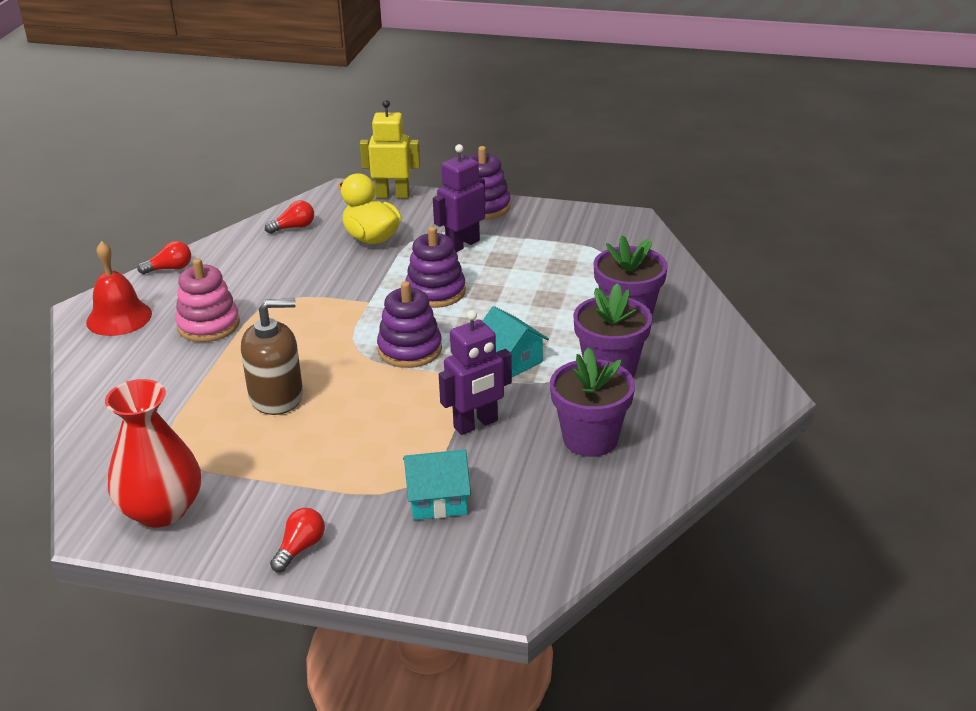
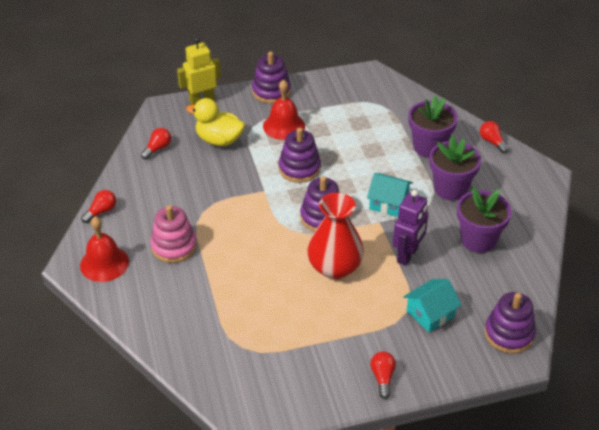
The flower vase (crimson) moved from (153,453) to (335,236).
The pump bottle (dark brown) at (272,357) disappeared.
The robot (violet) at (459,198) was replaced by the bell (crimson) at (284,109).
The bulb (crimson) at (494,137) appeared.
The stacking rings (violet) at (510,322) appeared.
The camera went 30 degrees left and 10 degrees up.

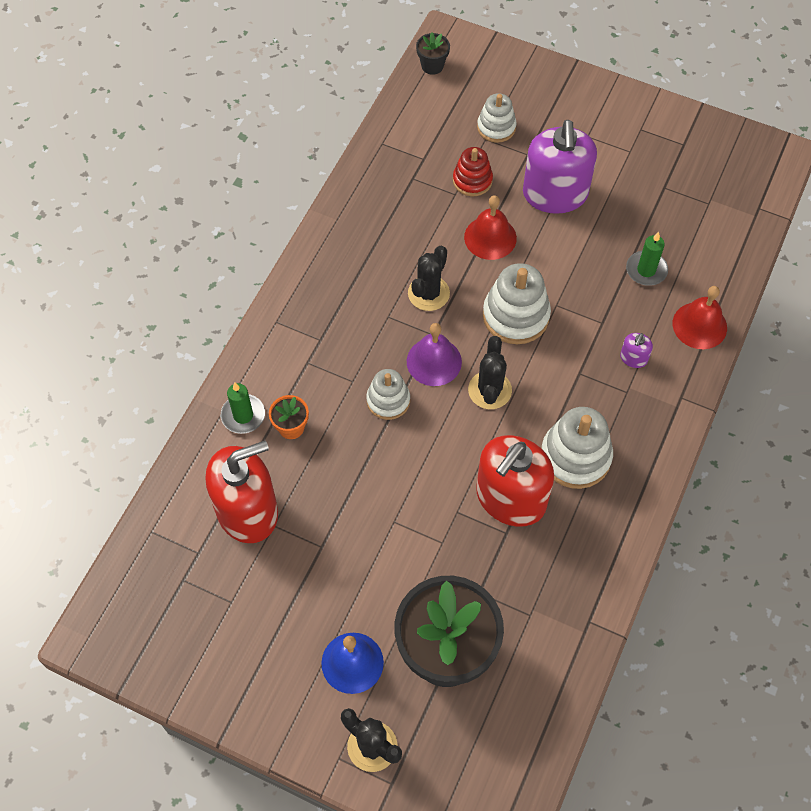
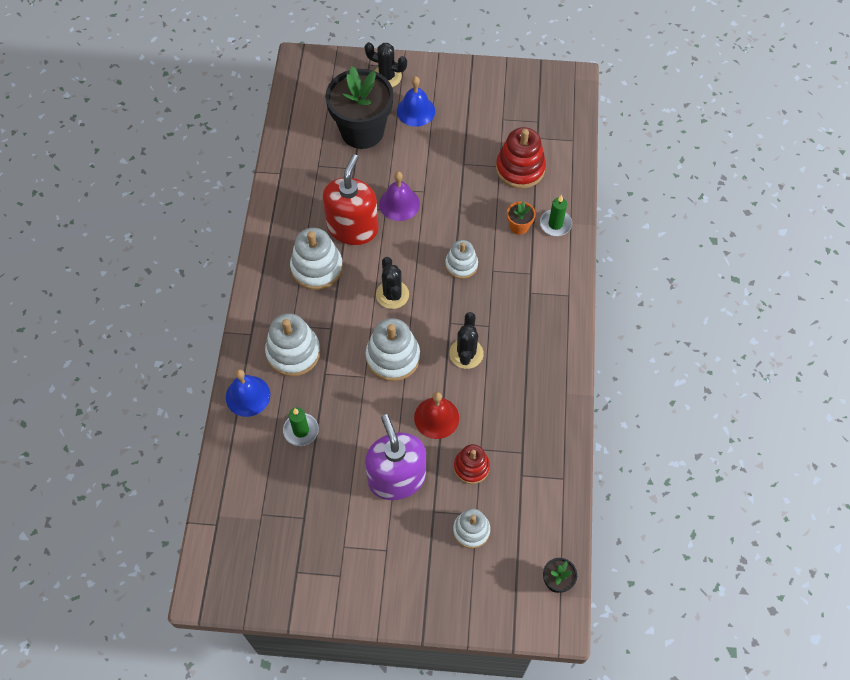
The pump bottle (crimson) at (241,492) was replaced by the stacking rings (crimson) at (521,158).
The bell (violet) moved from (434,354) to (399,196).
The pump bottle (violet) at (636,350) was replaced by the stacking rings (snow-white) at (292,345).
The bell (crimson) at (700,317) became the bell (royal blue) at (248,393).
The camera went 160 degrees right and 0 degrees up.

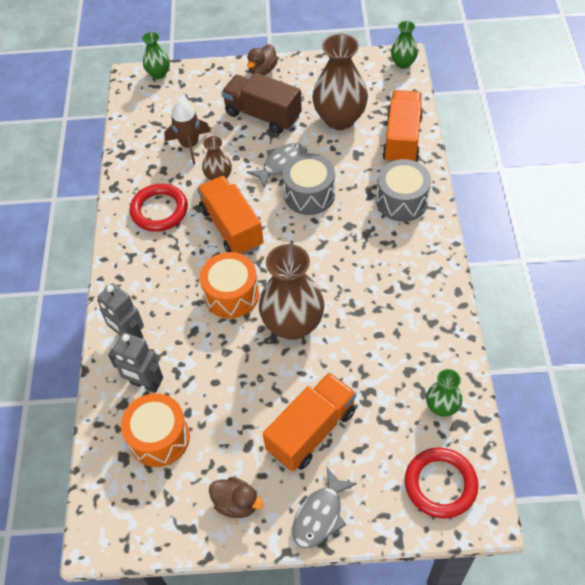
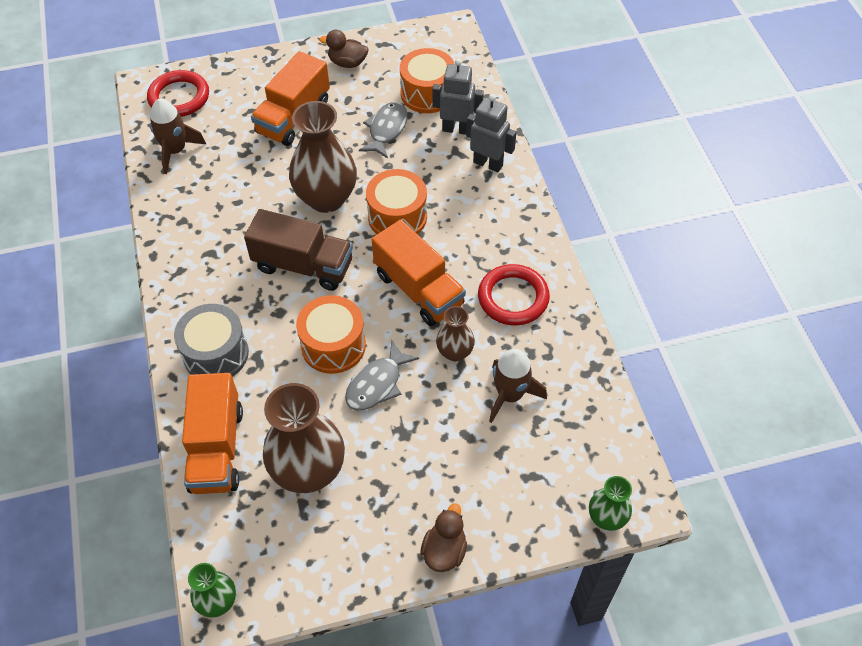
The truck (dark brown) moved from (261,103) to (298,250).
The drum (gray) at (309,184) became the drum (orange-coloured) at (331,334).
The toy fish (gray) moved from (325,508) to (383,130).
The flower vase (green) at (444,393) was replaced by the rocket (dark brown) at (178,136).
The camera went 165 degrees right and 0 degrees up.

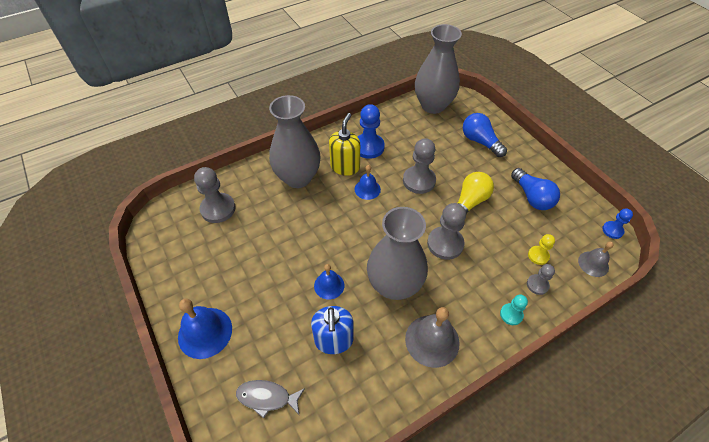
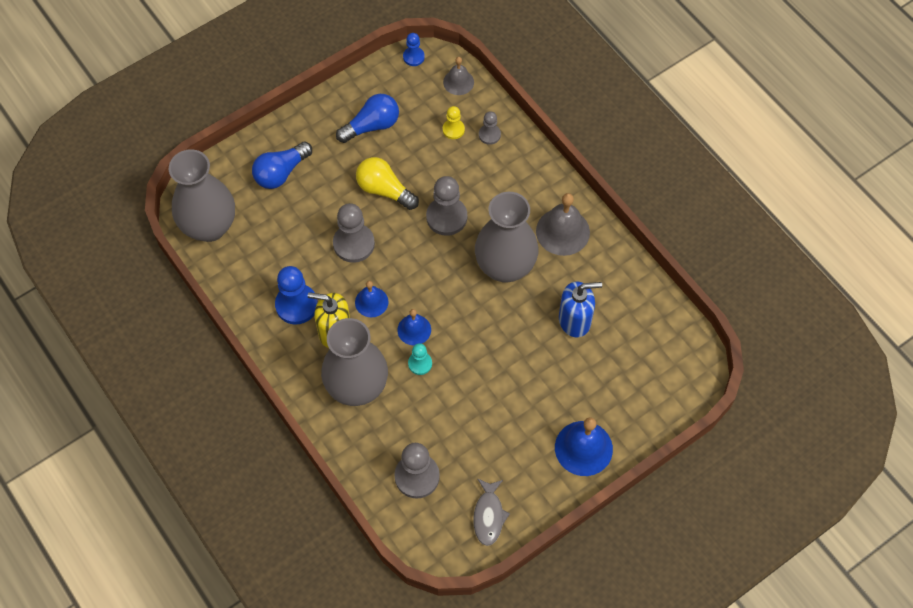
The toy fish (gray) moved from (270,399) to (491,512).
The bell (royal blue) moved from (329,281) to (414,327).
The pawn (aqua) moved from (514,309) to (420,359).
The camera went 95 degrees left and 10 degrees up.

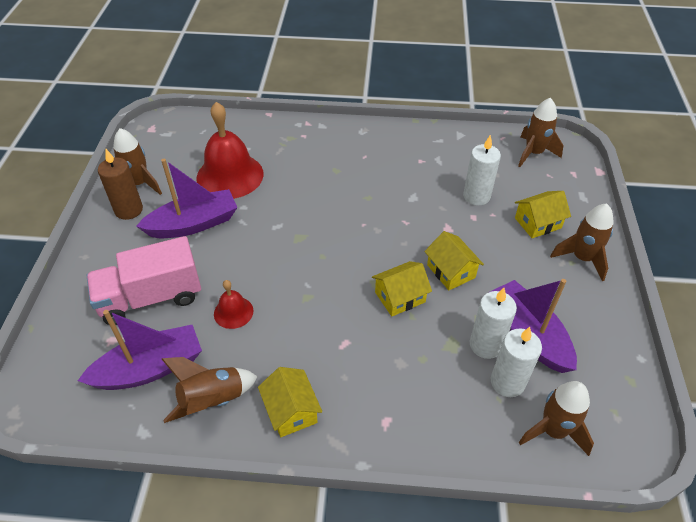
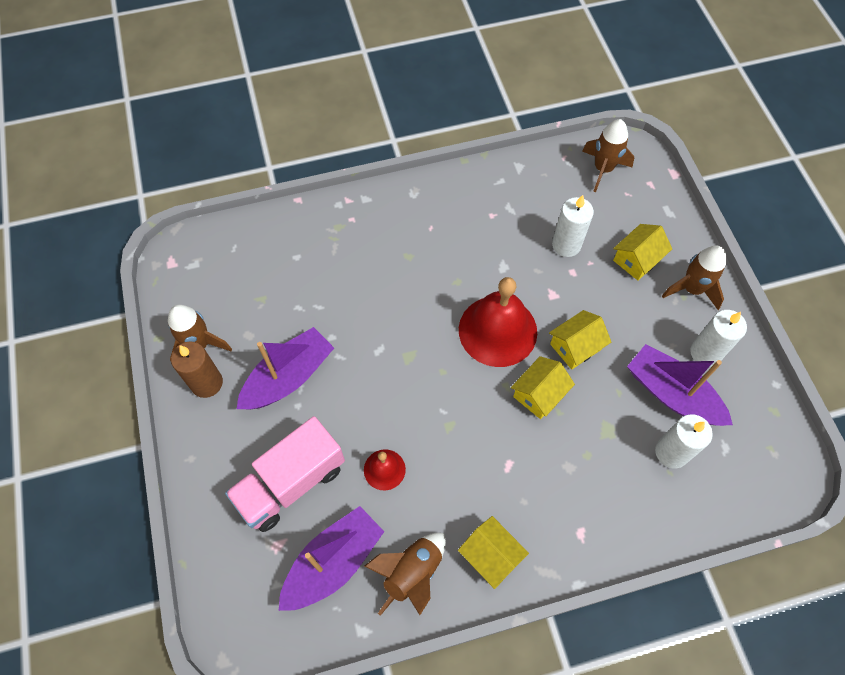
The bell (crimson) moved from (230,150) to (498,322).
The house (bright yellow) at (454,260) turned 75 degrees counterclockwise.
The wax candle (snow-white) moved from (493,323) to (718,338).
The rocket (dark brown) at (556,418) disappeared.
The camera went 20 degrees left and 15 degrees up.

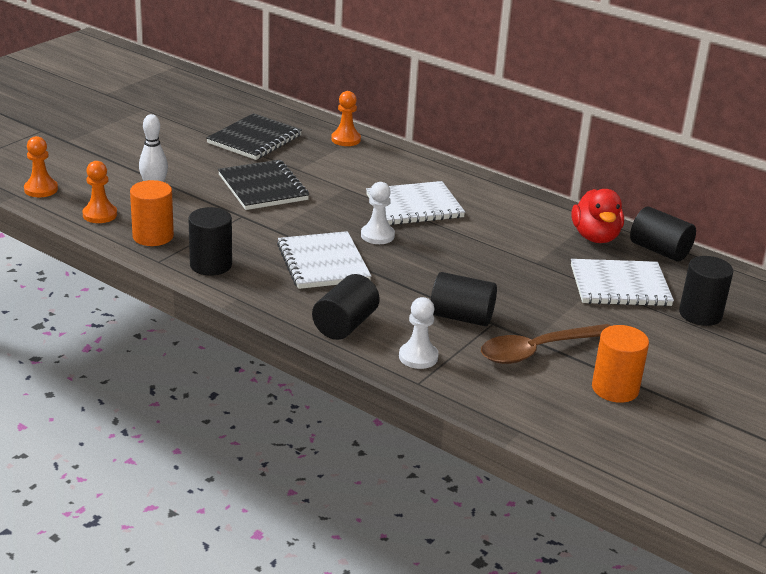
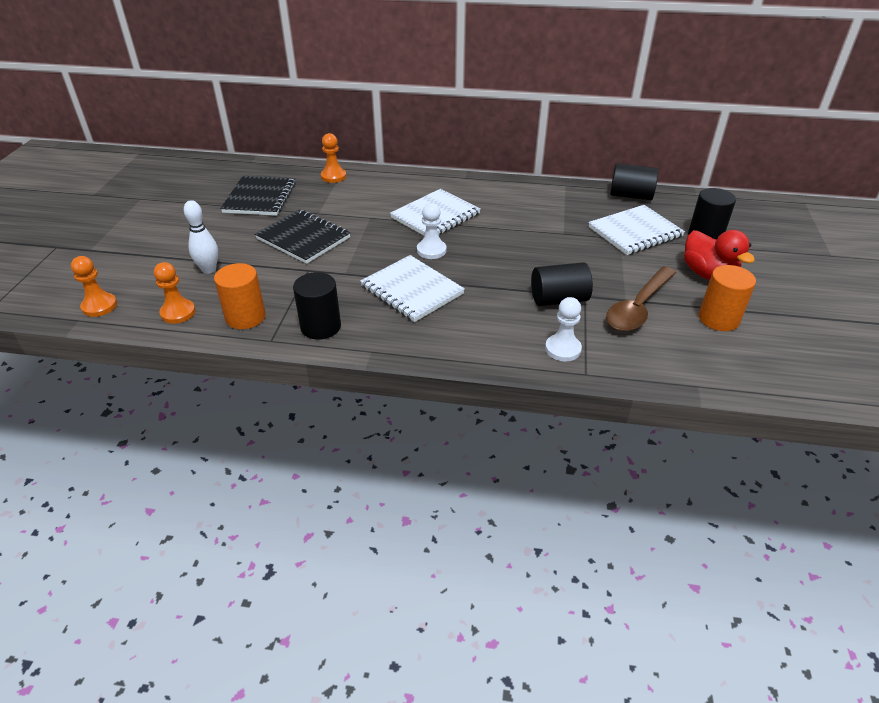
The cylinder (jet-black) at (346,307) disappeared.
The rubber duck (crimson) moved from (598,216) to (719,255).
The camera went 25 degrees left and 10 degrees up.

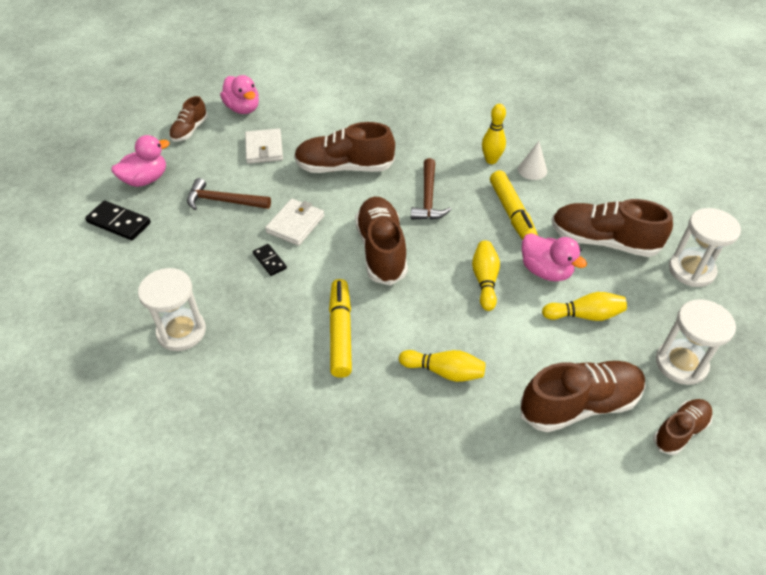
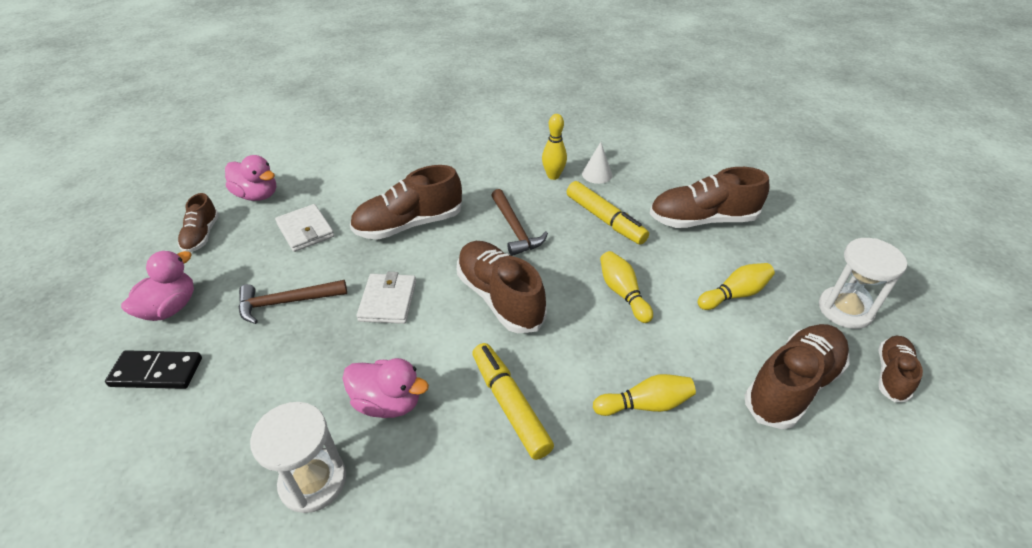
The domino piece (jet-black) at (270,260) disappeared.
The rubber duck (pink) moved from (554,257) to (386,388).
The sand timer (snow-white) at (705,247) disappeared.
The camera went 25 degrees left and 5 degrees down.

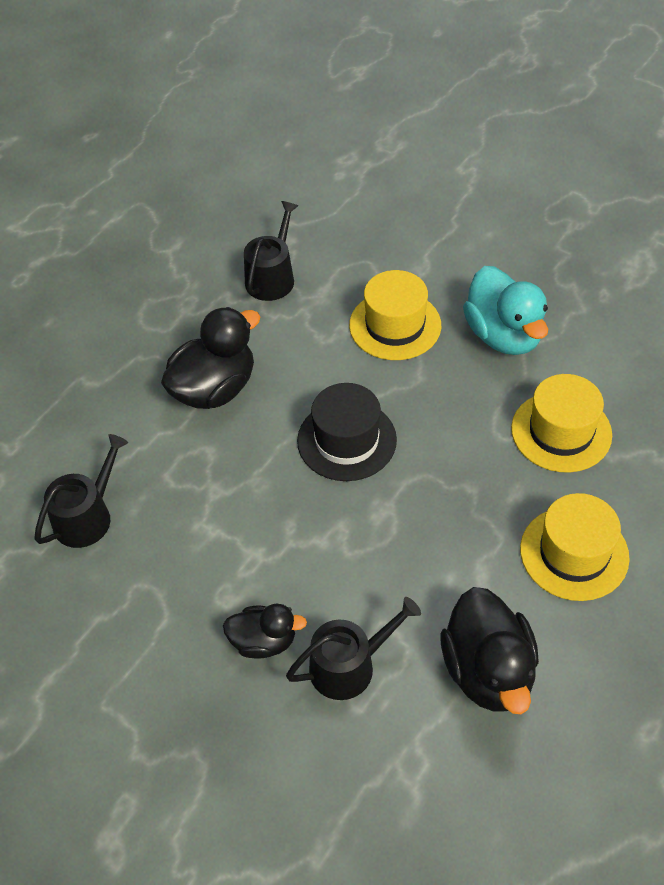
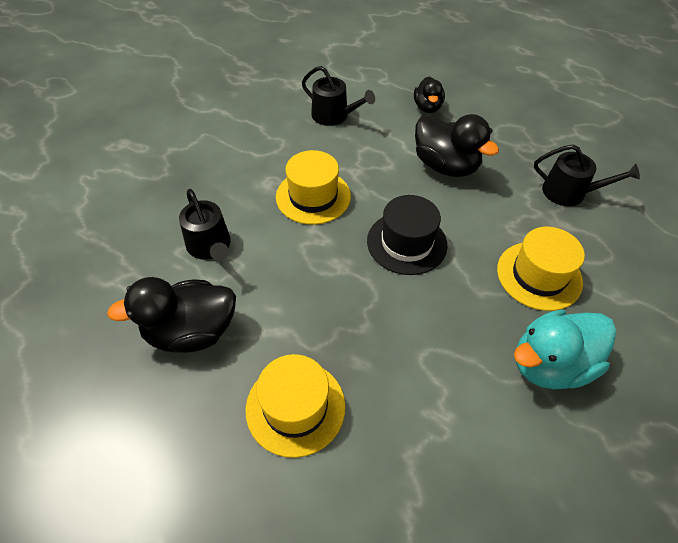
The rubber duck (jet-black) moved from (265,631) to (429,95).
The top hat (bright yellow) moved from (561,423) to (313,187).
The camera went 85 degrees right and 0 degrees up.

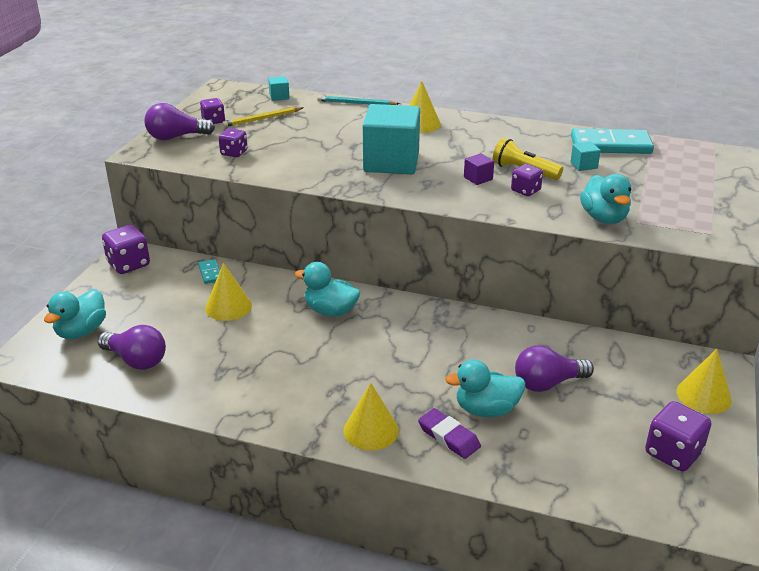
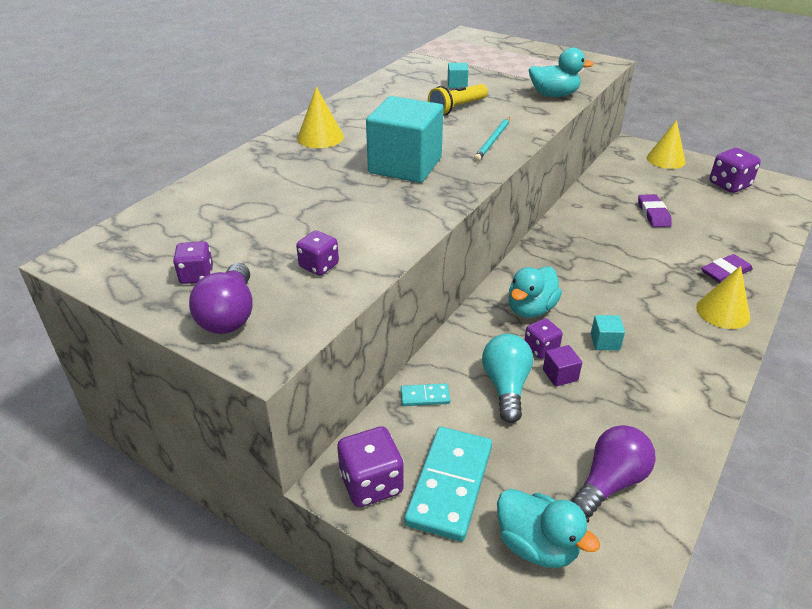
The cone shape (bright yellow) at (228,292) was replaced by the bulb (aqua) at (507,378).
The wooden pencil (bright yellow) at (263,117) disappeared.
The cube (aqua) moved from (279,88) to (608,332).
The wooden pencil (aqua) moved from (358,100) to (492,139).
The rubber duck (aqua) at (485,388) disappeared.
The cube (violet) moved from (479,169) to (562,366).
The game die (violet) moved from (527,180) to (544,338).
The bulb (violet) at (554,368) was replaced by the eraser (violet) at (655,210).
The domino piece (aqua) moved from (612,141) to (448,484).
The camera went 75 degrees left and 5 degrees up.

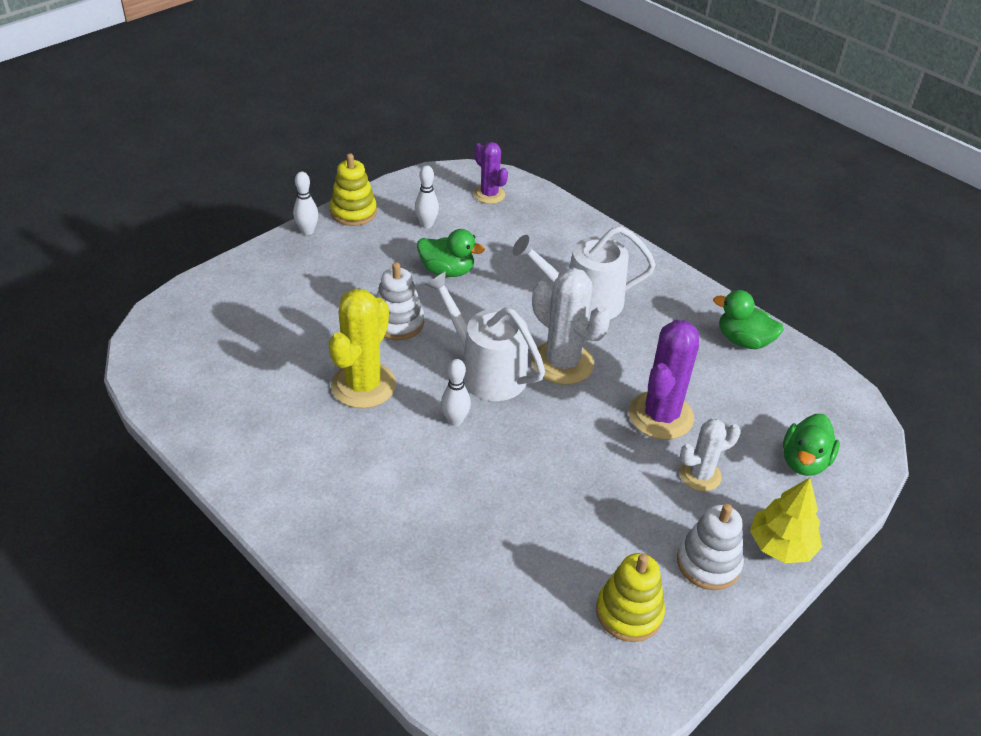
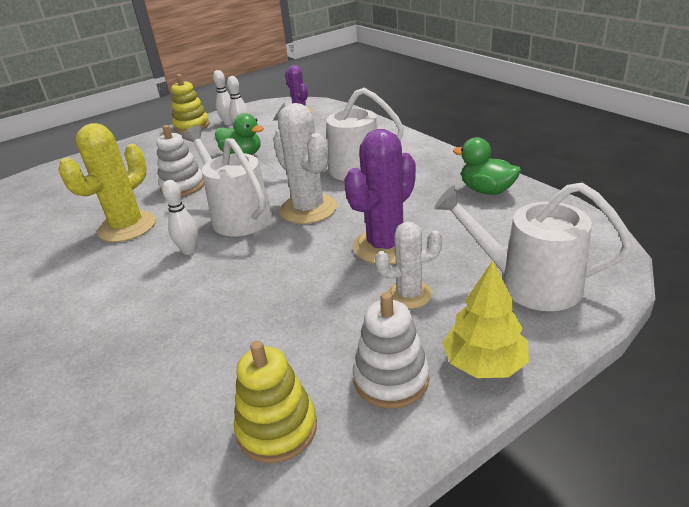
The bowling pin (snow-white) moved from (305,203) to (223,97).
The rubber duck (green) at (811,445) was replaced by the watering can (snow-white) at (533,247).
The camera went 15 degrees right and 10 degrees down.

